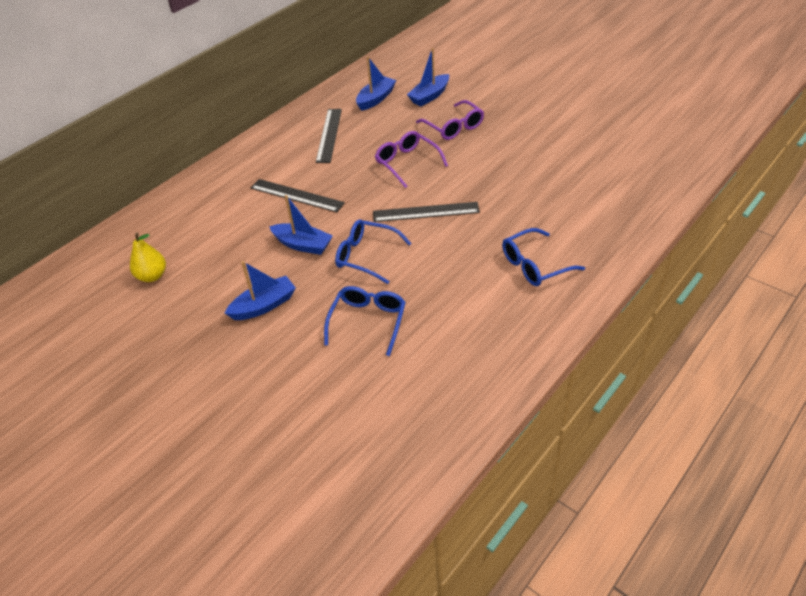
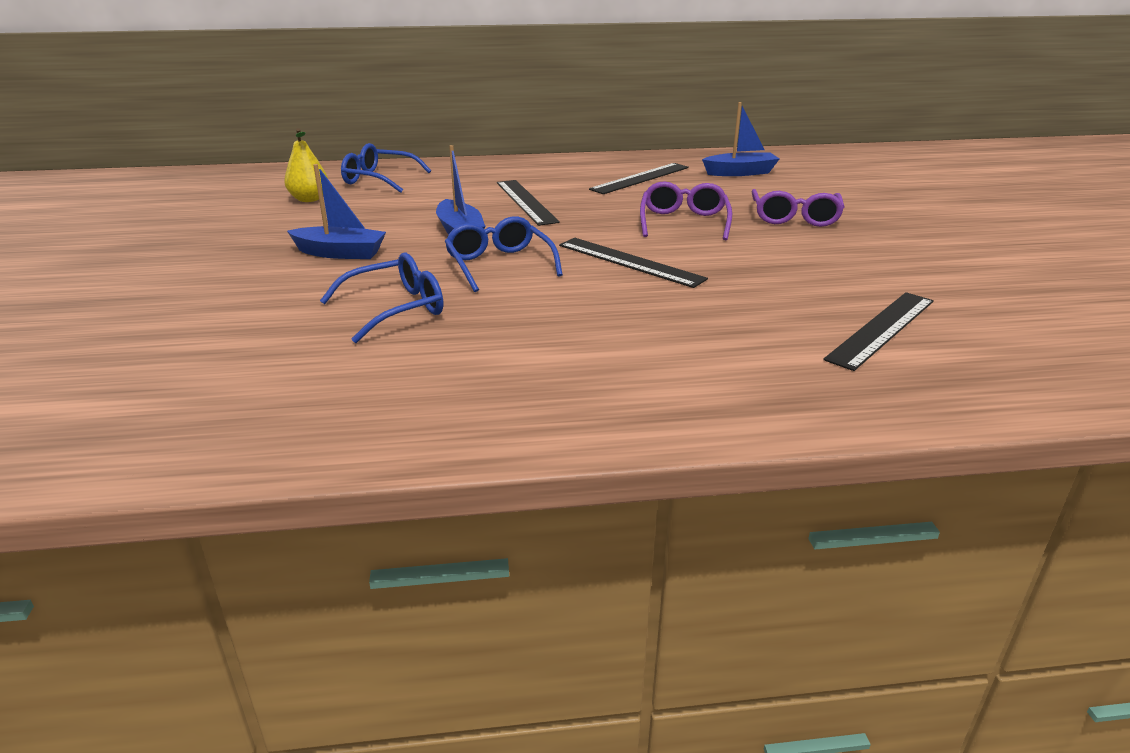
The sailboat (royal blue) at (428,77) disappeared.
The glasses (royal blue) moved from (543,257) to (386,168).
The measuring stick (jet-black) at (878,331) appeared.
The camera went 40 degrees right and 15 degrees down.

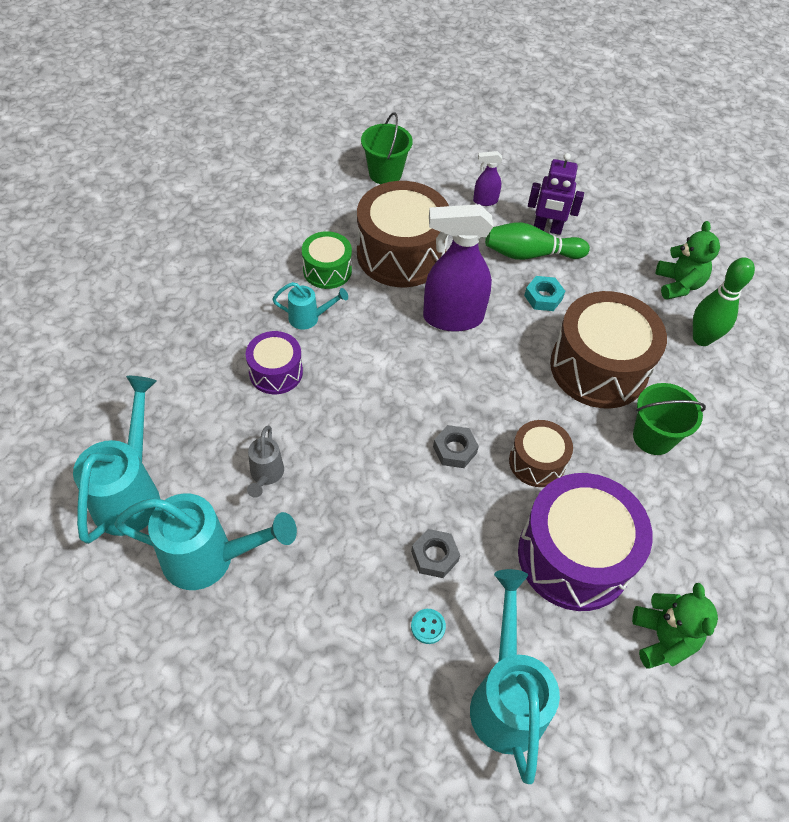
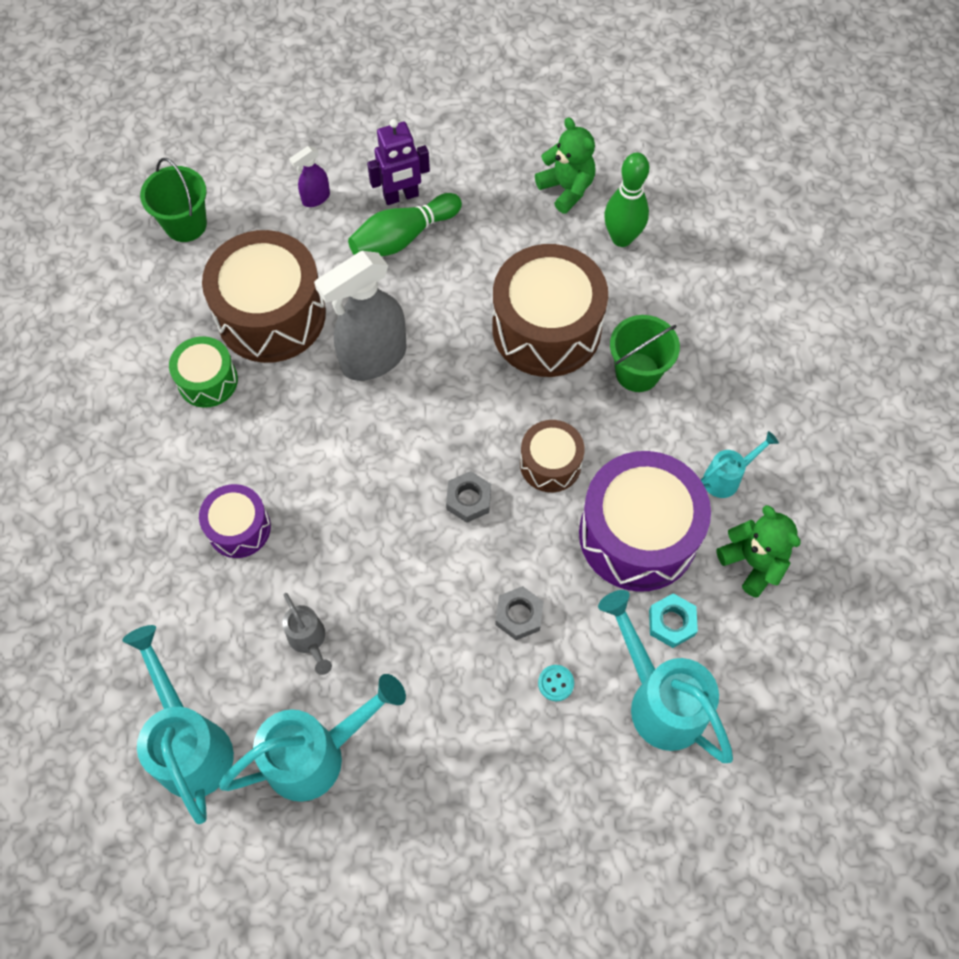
The watering can (aqua) moved from (310,306) to (740,464).
The spray bottle (violet) at (458,268) became the spray bottle (gray) at (360,316).
The hexagon nut (aqua) moved from (544,293) to (673,620).
The camera went 30 degrees left and 10 degrees up.

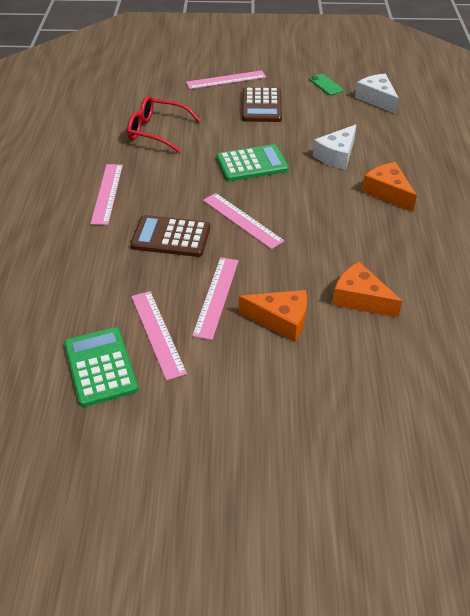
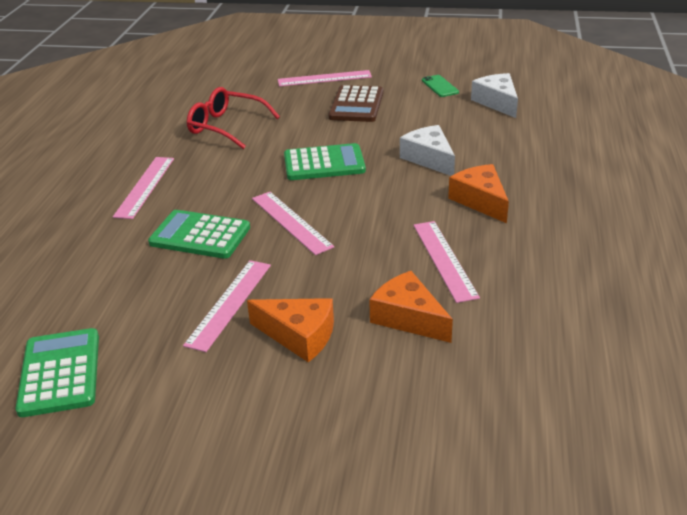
The calculator (dark brown) at (170,236) became the calculator (green) at (199,234).
The measuring stick (pink) moved from (159,336) to (447,262).
The cheese wedge (snow-white) at (334,147) turned 105 degrees clockwise.
The camera went 10 degrees right and 10 degrees down.

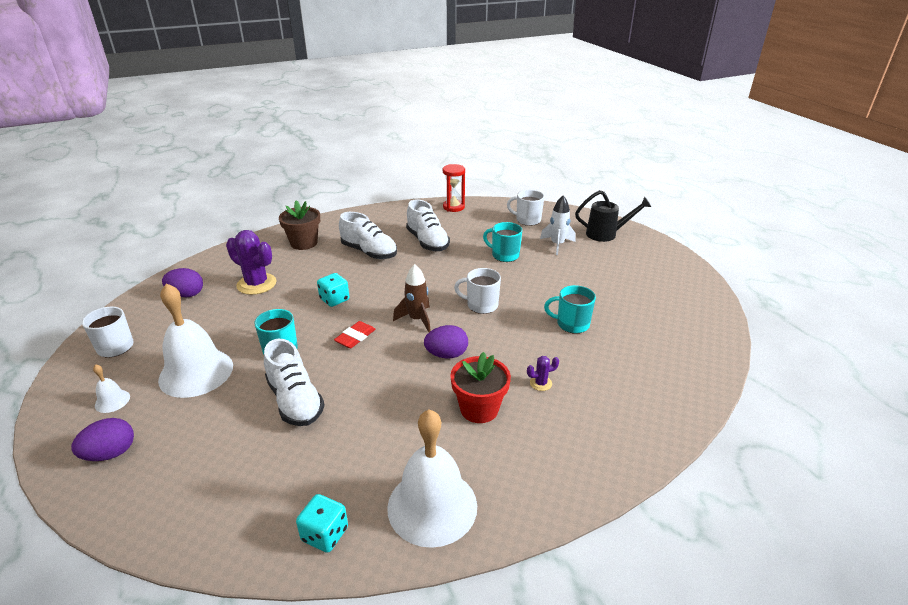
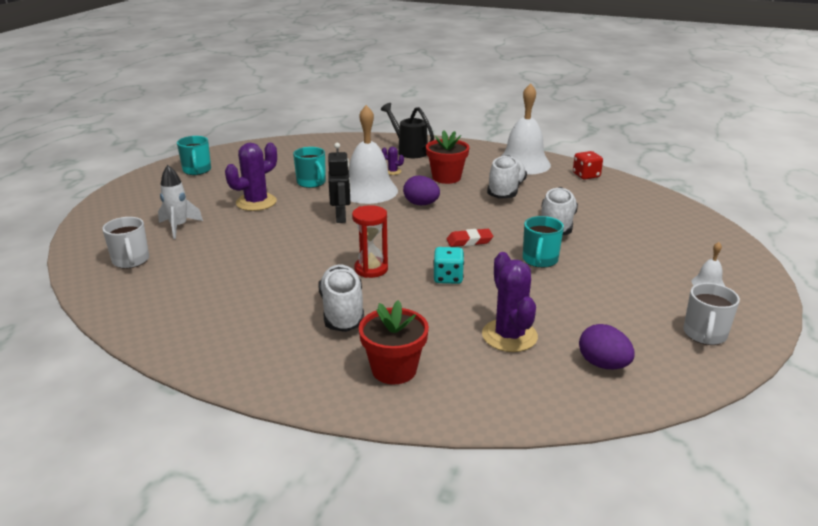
The egg (violet) at (102,439) disappeared.
The bell (snow-white) moved from (195,340) to (373,154).
The plant pot (dark brown) at (299,225) became the plant pot (crimson) at (394,342).
The game die (aqua) at (322,523) became the game die (crimson) at (588,165).
The rocket (dark brown) at (412,298) disappeared.
The shoe (snow-white) moved from (428,225) to (507,177).
The sand timer (crimson) moved from (454,188) to (370,241).
The mug (snow-white) at (477,291) was replaced by the robot (jet-black) at (339,183).
The mug (aqua) moved from (502,242) to (194,155).
The watering can (jet-black) moved from (613,216) to (407,130).
The prickly plant (violet) at (251,177) appeared.
The camera went 135 degrees left and 5 degrees down.

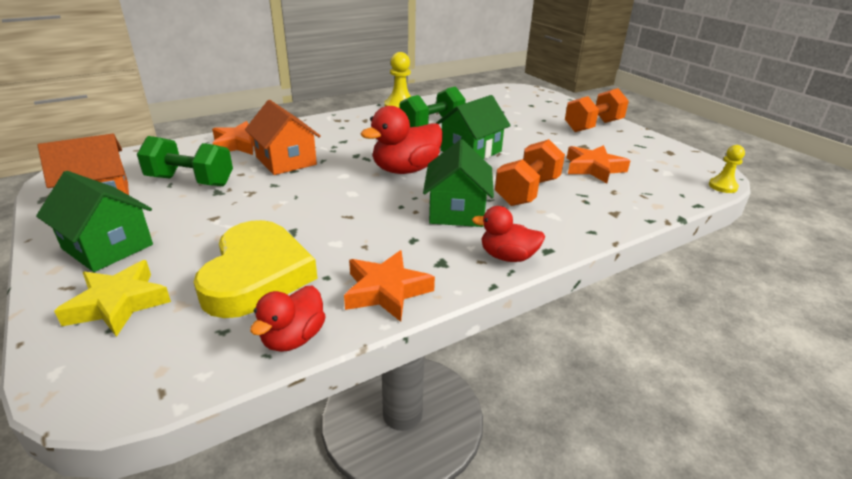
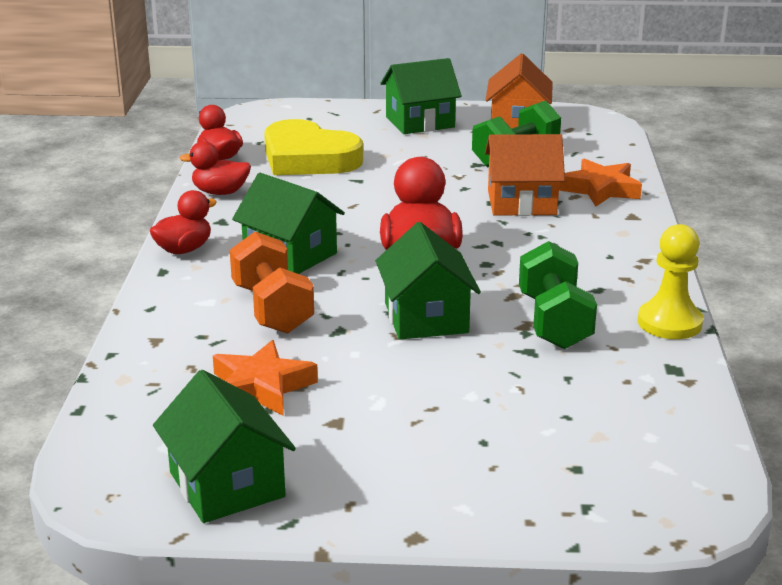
The star (bright yellow) at (112,298) disappeared.
The star (orange-coloured) at (389,286) was replaced by the rubber duck (crimson) at (215,168).
The dumbbell (orange-coloured) at (597,110) disappeared.
The pawn (bright yellow) at (727,169) disappeared.
The house (green) at (224,446) appeared.
The camera went 125 degrees right and 5 degrees down.

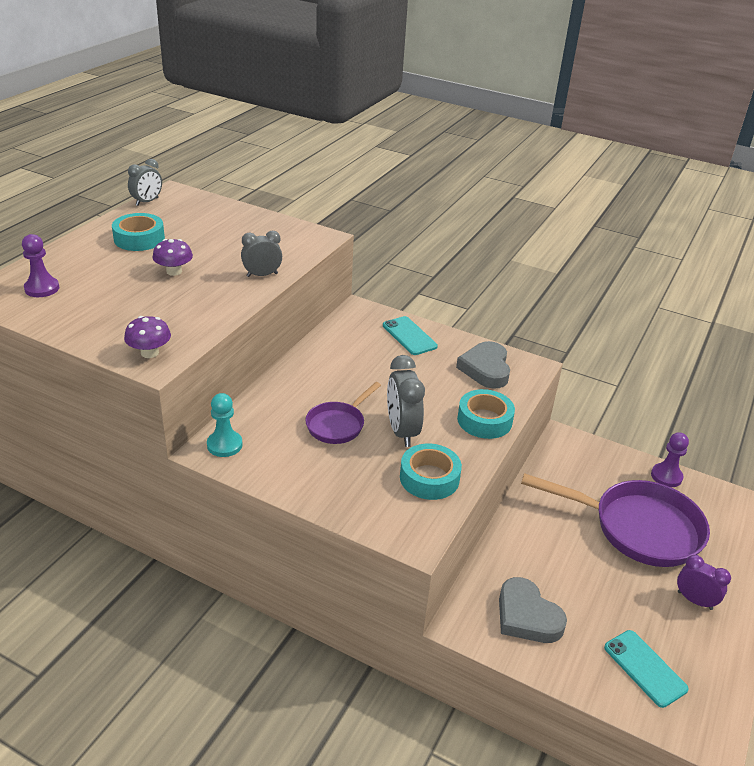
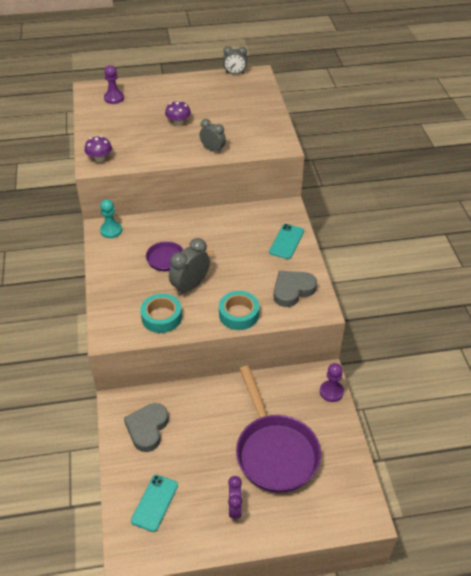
The tape (aqua) at (138,232) disappeared.
The pawn (violet) moved from (670,459) to (332,382).
The camera went 55 degrees right and 10 degrees up.

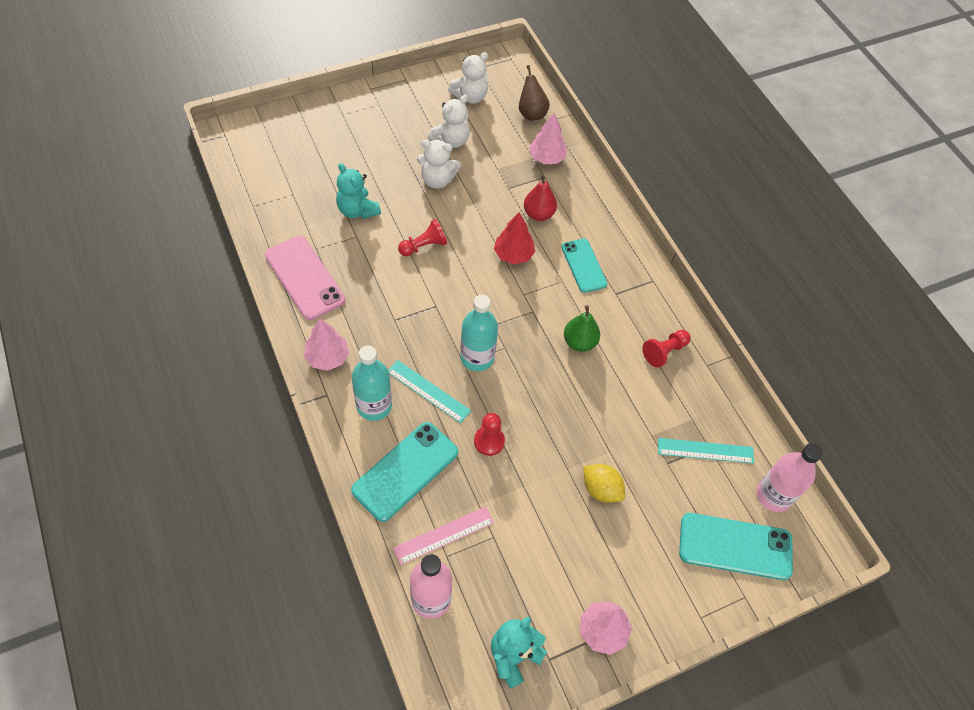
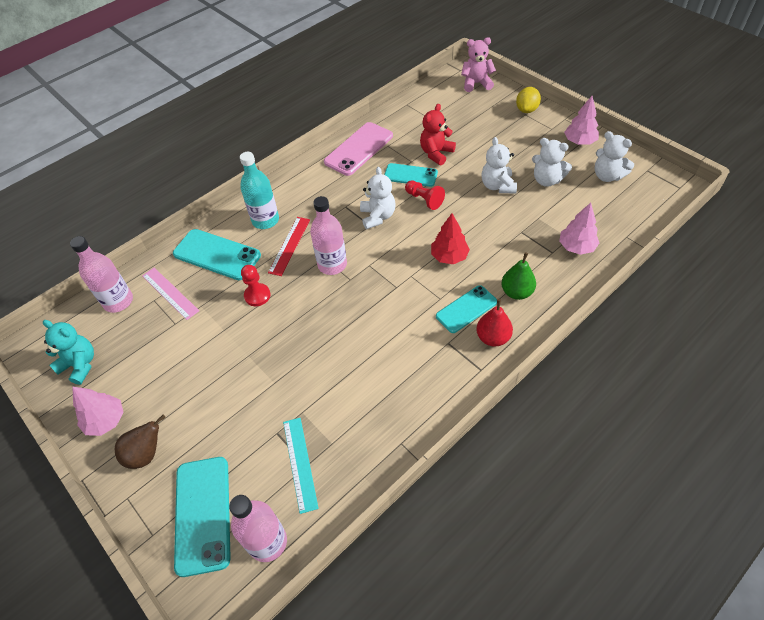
The fir tree (pink) moved from (326,345) to (581,120).
The teddy bear (aqua) at (358,191) became the teddy bear (crimson) at (438,134).
The measuring stick (aqua) at (429,391) became the measuring stick (crimson) at (289,246).
The flask (aqua) at (479,333) became the flask (pink) at (328,235).
The pear (dark brown) moved from (534,93) to (140,442).
The pear (crimson) moved from (540,197) to (494,322).
The pear (green) moved from (582,328) to (518,276).
The toy lemon (bright yellow) moved from (604,483) to (528,100).
The pawn (crimson) at (667,349) disappeared.
The teddy bear (snow-white) at (377,198) appeared.
The mobile phone (aqua) at (411,175) appeared.
The teddy bear (pink) at (478,64) appeared.
The camera went 80 degrees right and 5 degrees down.

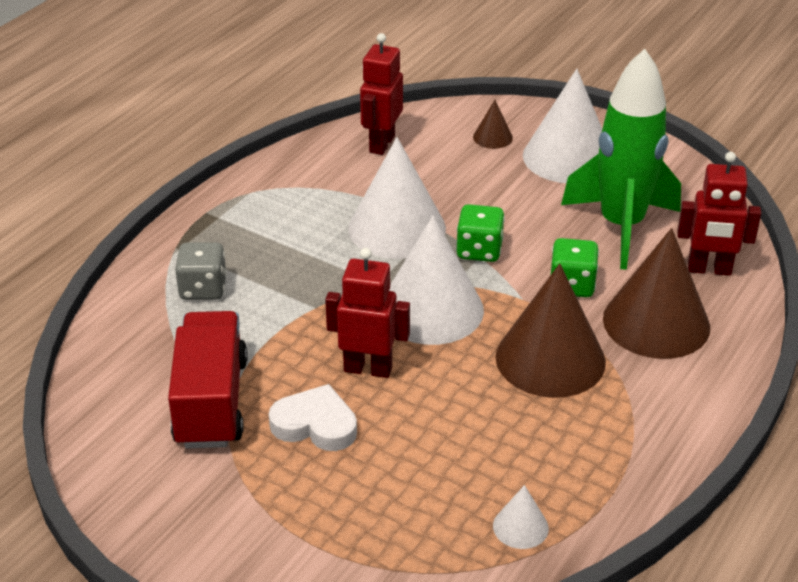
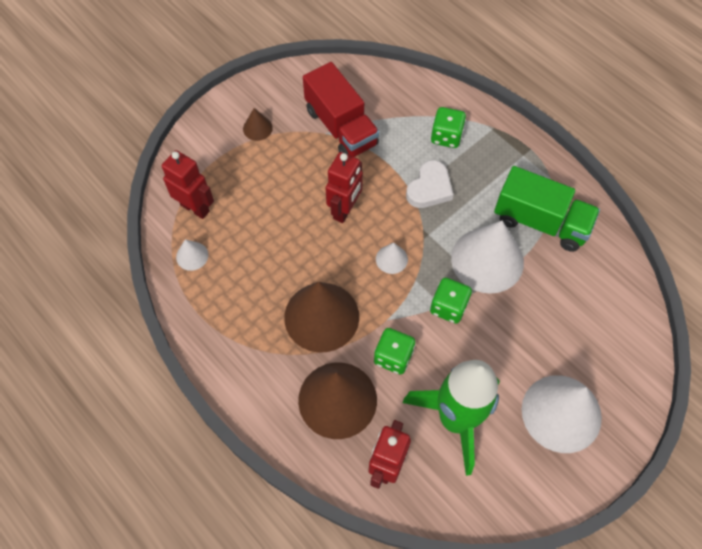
The truck (crimson) at (208,379) turned 45 degrees clockwise.
The game die (gray) at (201,271) became the game die (green) at (448,127).
The heart shape (snow-white) moved from (313,417) to (430,184).
The robot (crimson) moved from (381,94) to (188,184).
The cone shape (snow-white) at (436,280) changed to 0.45 times the size.
The cone shape (dark brown) moved from (493,124) to (258,124).
The truck (green) at (547,209) appeared.
The camera went 105 degrees right and 25 degrees up.

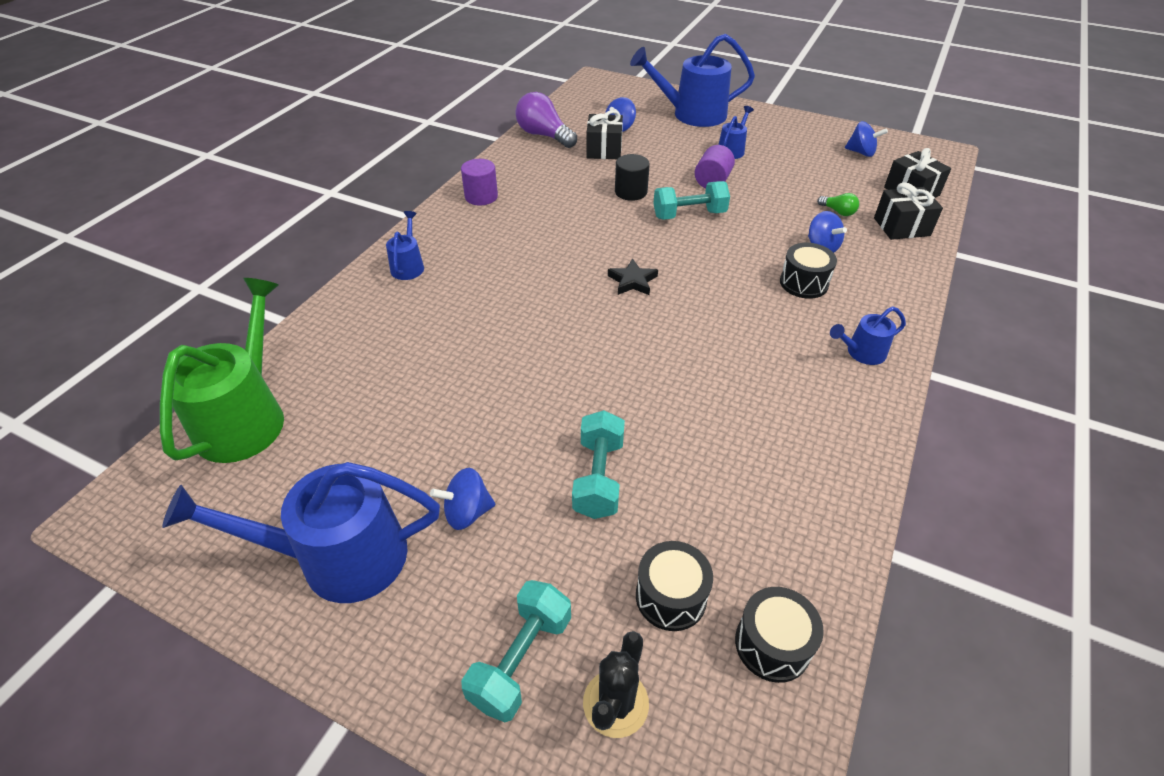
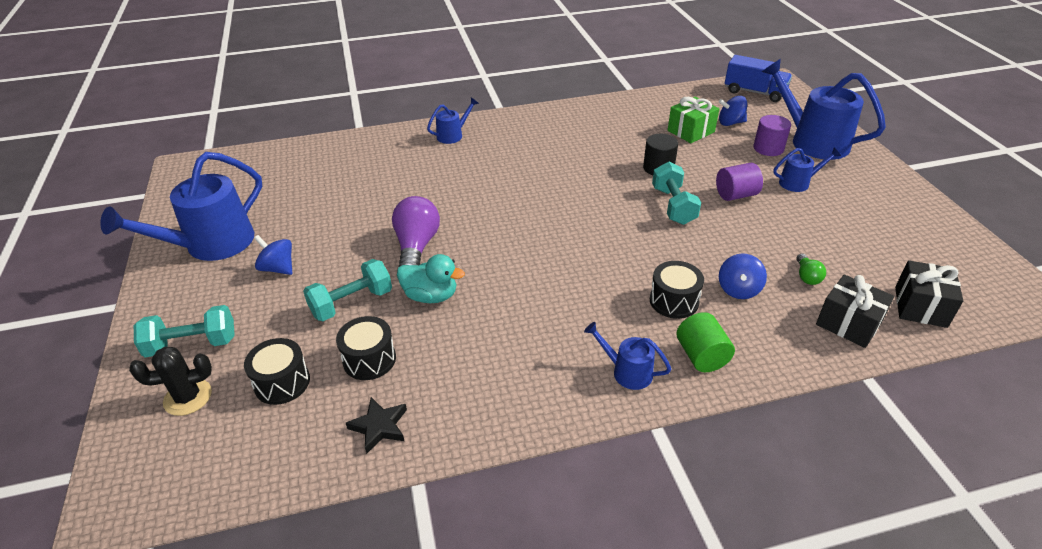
The watering can (green) at (222,370) disappeared.
The watering can (royal blue) at (301,532) turned 90 degrees counterclockwise.
The cylinder (violet) moved from (479,182) to (772,135).
The bulb (violet) moved from (546,120) to (416,231).
The present (jet-black) at (604,134) became the present (green) at (693,120).
The star (jet-black) moved from (633,276) to (376,425).
The dumbbell (aqua) at (691,200) turned 45 degrees clockwise.
The drum (jet-black) moved from (779,635) to (366,348).
The toy top (royal blue) at (866,139) disappeared.
The rubber duck (aqua) at (431,278) appeared.
The cylinder (green) at (705,342) appeared.
The truck (royal blue) at (758,78) appeared.
The camera went 50 degrees right and 5 degrees down.

